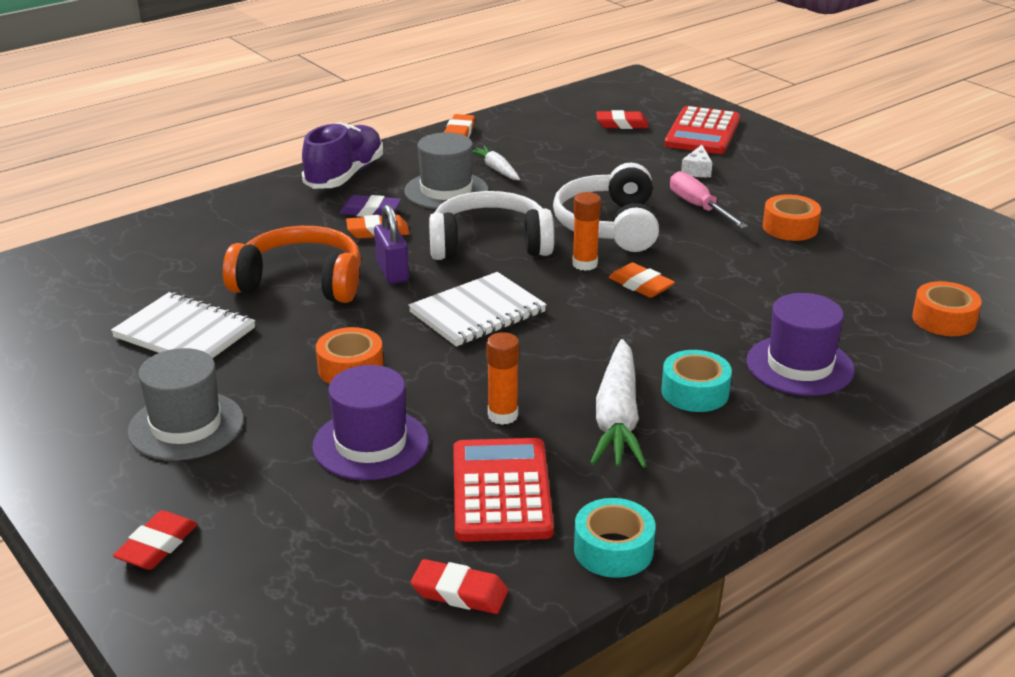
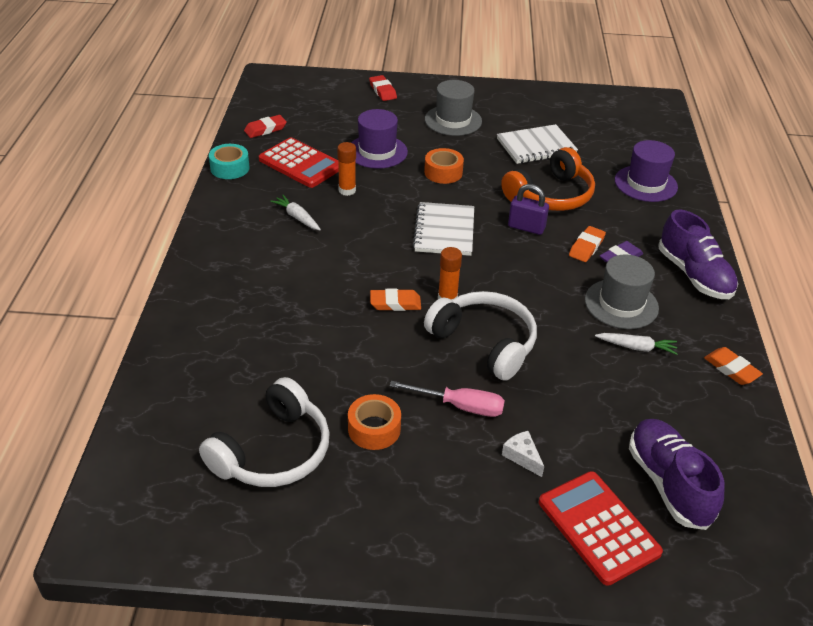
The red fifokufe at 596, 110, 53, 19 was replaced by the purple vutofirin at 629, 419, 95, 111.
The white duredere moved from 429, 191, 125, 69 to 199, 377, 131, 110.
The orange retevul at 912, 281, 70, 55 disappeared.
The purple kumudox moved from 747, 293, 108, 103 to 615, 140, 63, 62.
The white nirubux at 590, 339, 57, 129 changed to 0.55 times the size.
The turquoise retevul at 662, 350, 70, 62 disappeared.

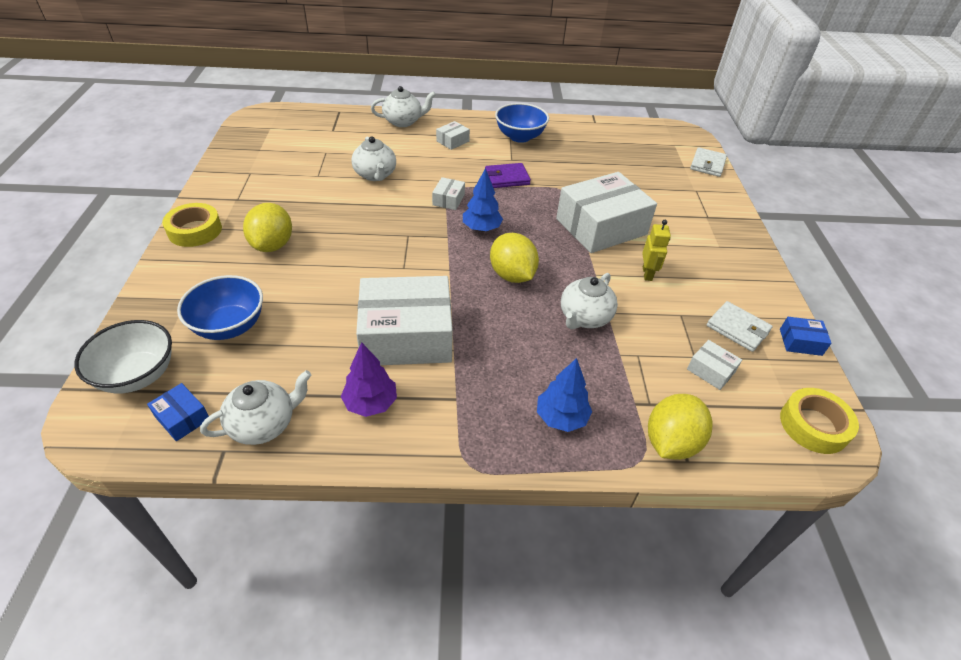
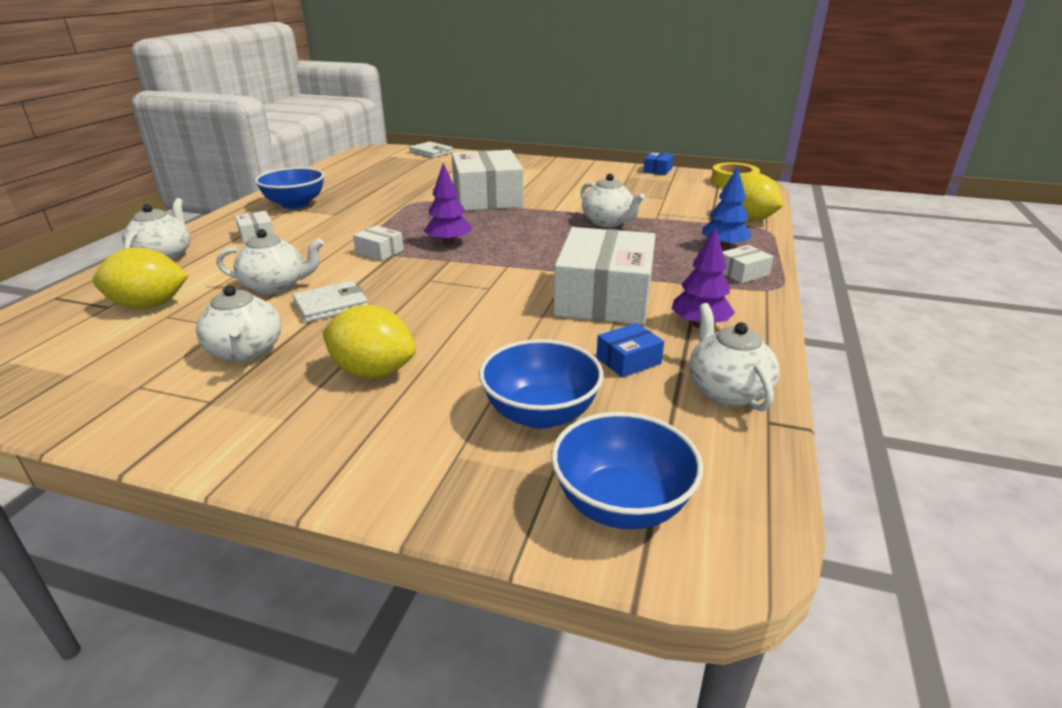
The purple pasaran at 485, 163, 46, 25 disappeared.
The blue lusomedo at 463, 168, 40, 64 became the purple lusomedo at 424, 163, 48, 82.
The yellow retevul at 162, 203, 60, 44 disappeared.
The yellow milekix at 642, 220, 29, 61 disappeared.
The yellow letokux moved from 490, 233, 49, 50 to 93, 247, 96, 62.
The white pasaran moved from 707, 301, 66, 51 to 293, 281, 75, 41.
The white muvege at 74, 320, 98, 73 became the blue muvege at 551, 412, 152, 117.
The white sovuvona moved from 687, 340, 55, 50 to 723, 245, 51, 38.
The blue sovuvona moved from 147, 383, 62, 58 to 596, 323, 68, 55.
The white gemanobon at 196, 285, 85, 77 appeared.

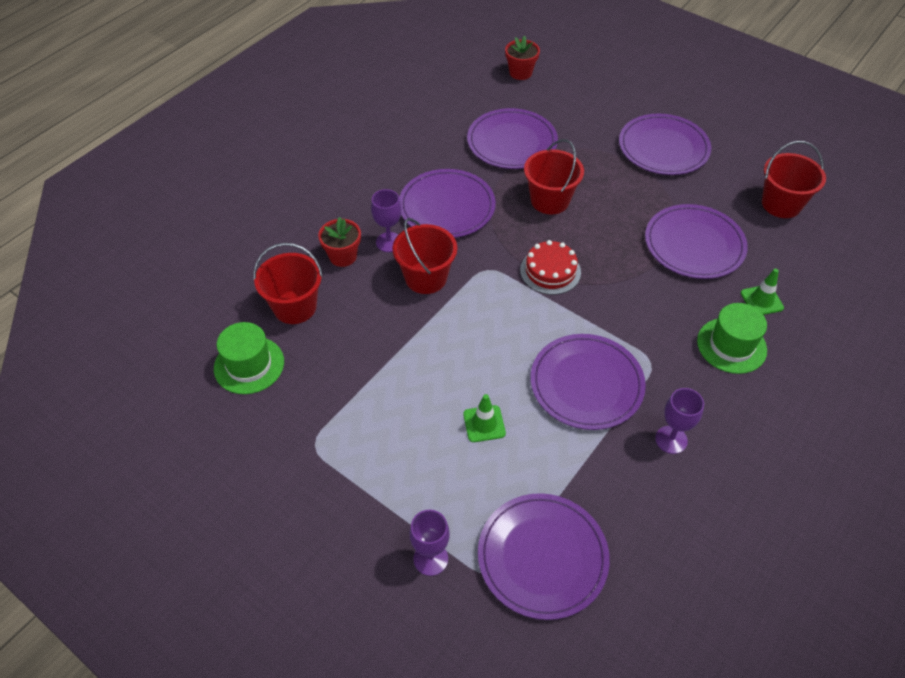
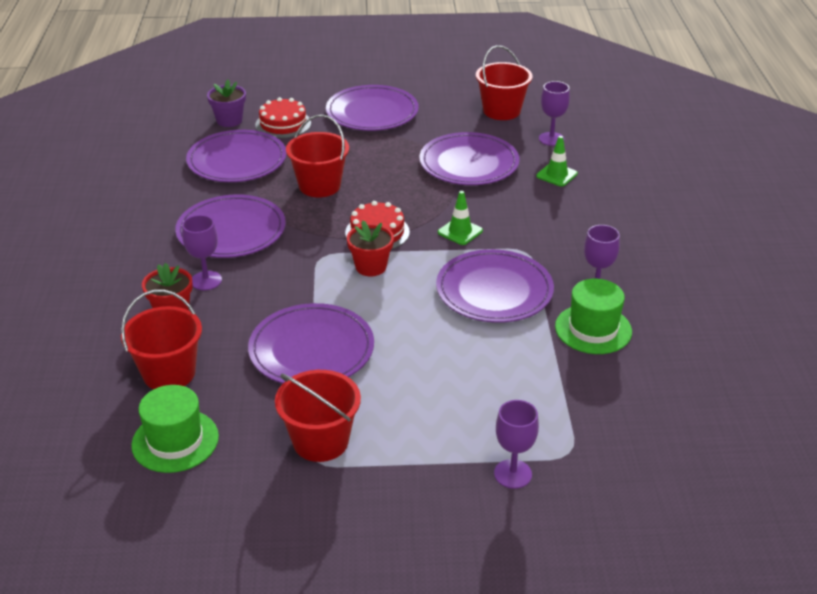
The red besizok moved from 505, 36, 35, 44 to 347, 220, 47, 56.
The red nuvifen moved from 393, 218, 64, 76 to 275, 370, 86, 92.
The green kumudox moved from 697, 303, 70, 71 to 555, 279, 77, 75.
The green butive moved from 463, 394, 43, 48 to 438, 191, 45, 54.
The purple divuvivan moved from 478, 493, 132, 127 to 248, 303, 126, 81.
The purple besizok at 207, 80, 39, 47 appeared.
The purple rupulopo at 539, 81, 31, 65 appeared.
The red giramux at 255, 97, 56, 41 appeared.

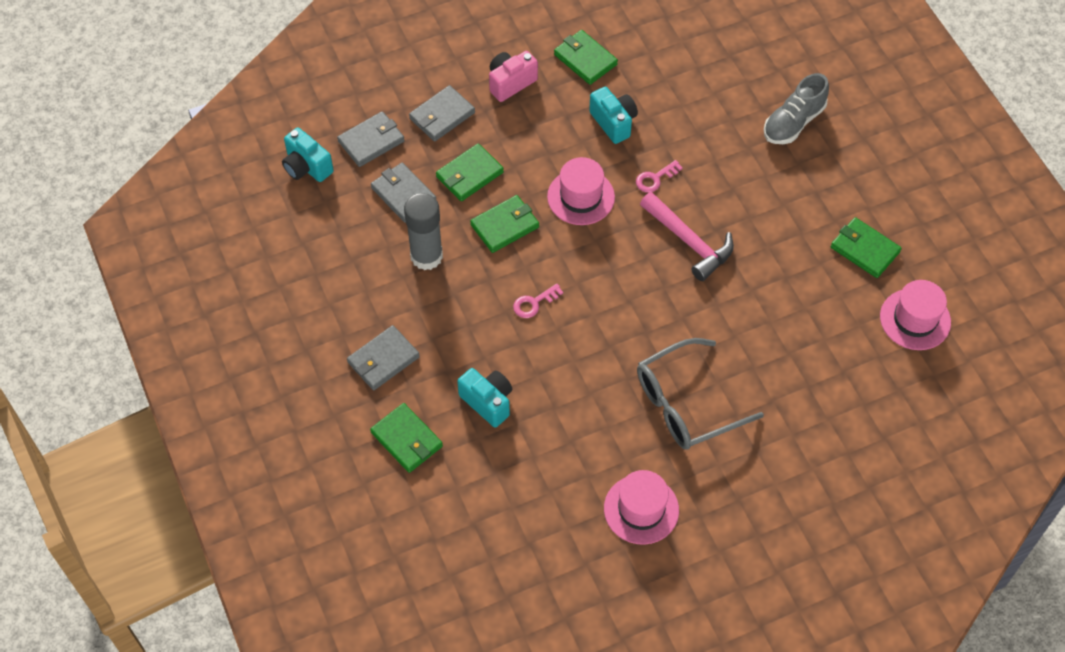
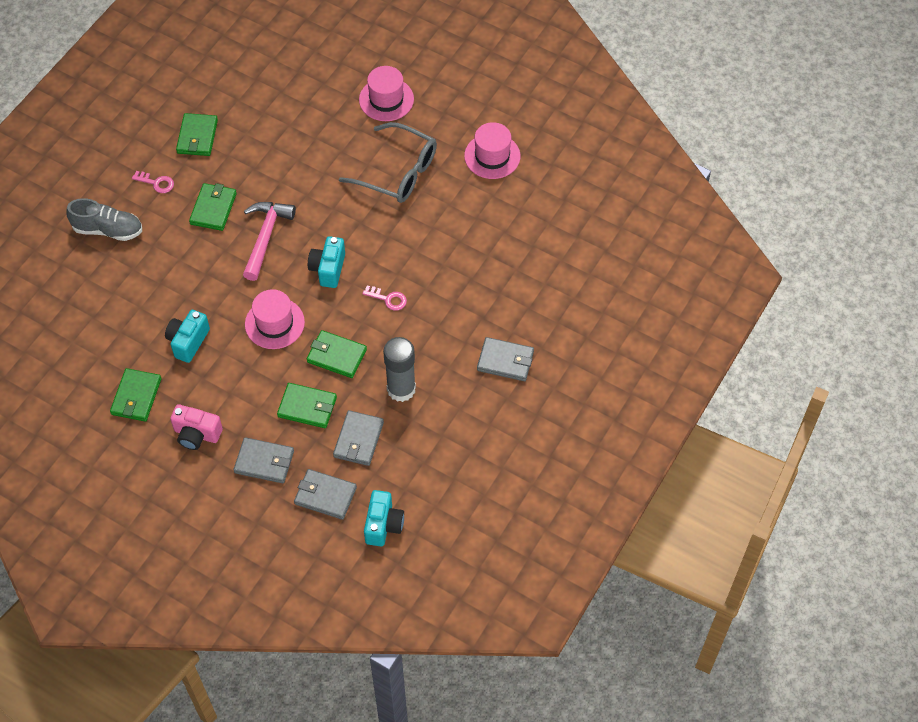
The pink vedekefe moved from 636, 160, 47, 33 to 132, 171, 42, 22.
The pink kumudox moved from 880, 280, 71, 70 to 359, 66, 55, 55.
The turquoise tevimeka moved from 457, 368, 55, 60 to 308, 236, 37, 52.
The green pasaran moved from 370, 403, 73, 70 to 189, 183, 48, 48.

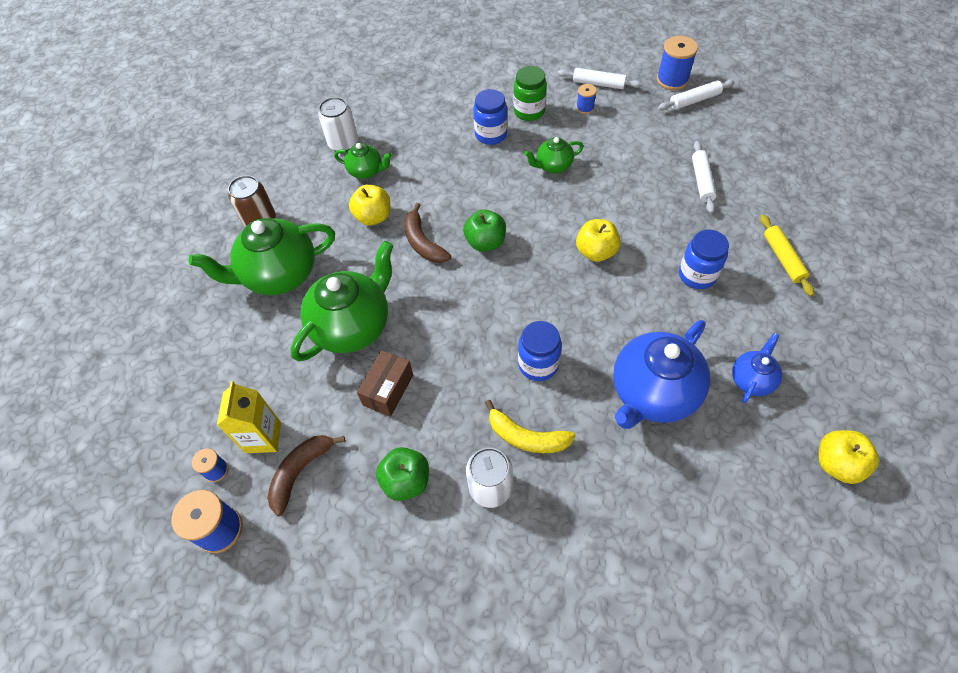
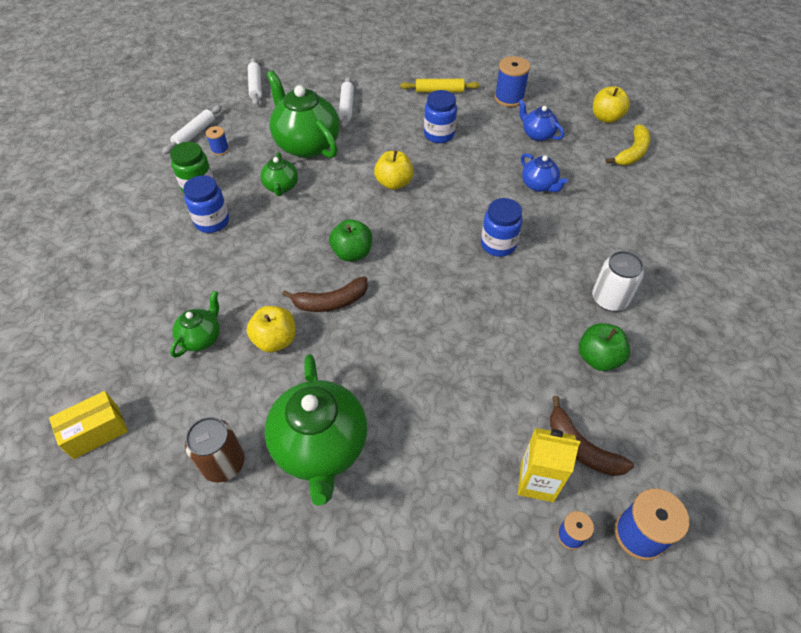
The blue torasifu moved from 657, 36, 41, 54 to 495, 56, 35, 51.
The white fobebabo at 318, 97, 40, 54 disappeared.
The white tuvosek at 692, 141, 25, 73 turned 75 degrees clockwise.
The green gemanobon moved from 290, 241, 104, 120 to 266, 70, 74, 88.
The blue gemanobon at 613, 320, 97, 109 changed to 0.51 times the size.
The brown sovuvona at 357, 350, 56, 67 disappeared.
The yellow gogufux moved from 485, 400, 91, 53 to 606, 125, 45, 40.
The yellow sovuvona at 49, 391, 79, 68 appeared.

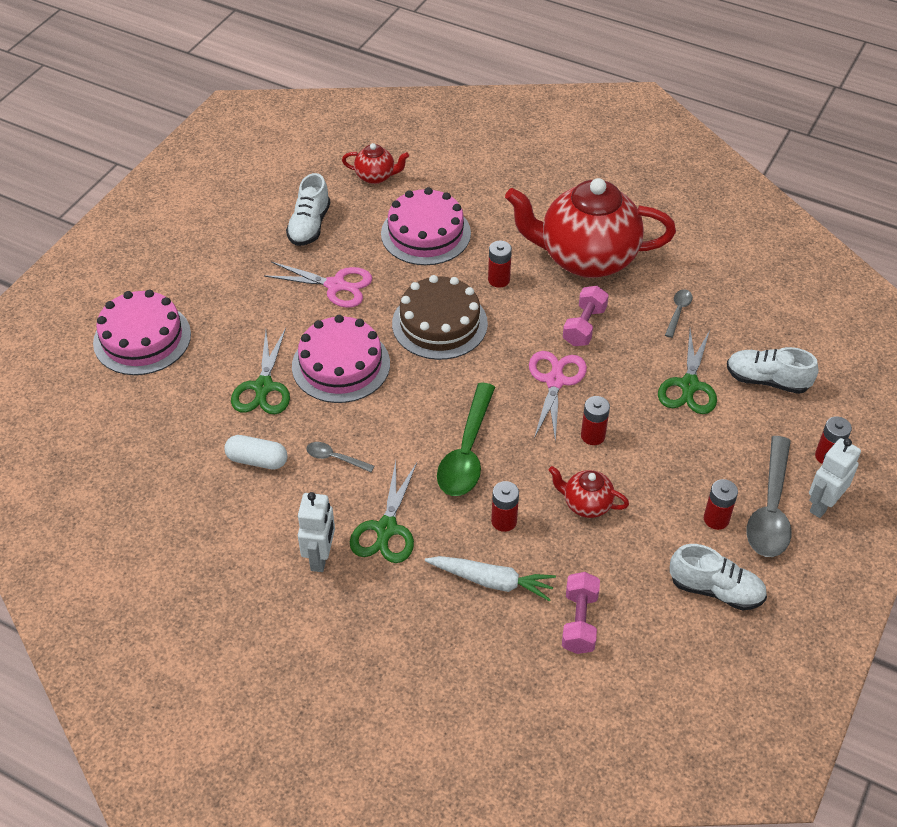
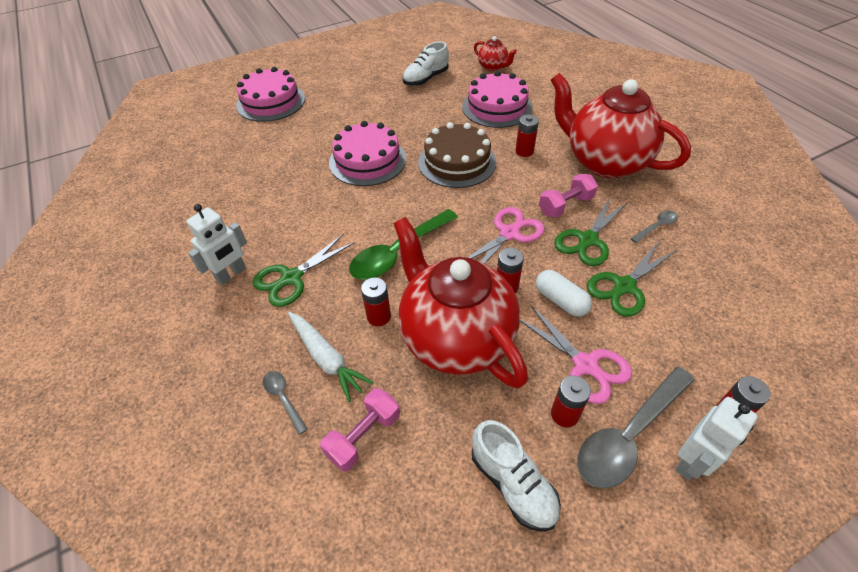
The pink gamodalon moved from 264, 262, 108, 46 to 520, 305, 112, 99.
The green gamodalon moved from 231, 328, 59, 86 to 554, 198, 74, 68.
The white vutofirin at 727, 347, 91, 47 disappeared.
The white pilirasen moved from 224, 435, 64, 35 to 536, 270, 56, 47.
The white milekix at 809, 438, 52, 80 turned 150 degrees clockwise.
The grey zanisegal moved from 306, 442, 68, 30 to 263, 371, 45, 64.
The red gemanobon at 549, 466, 80, 52 changed to 2.33 times the size.

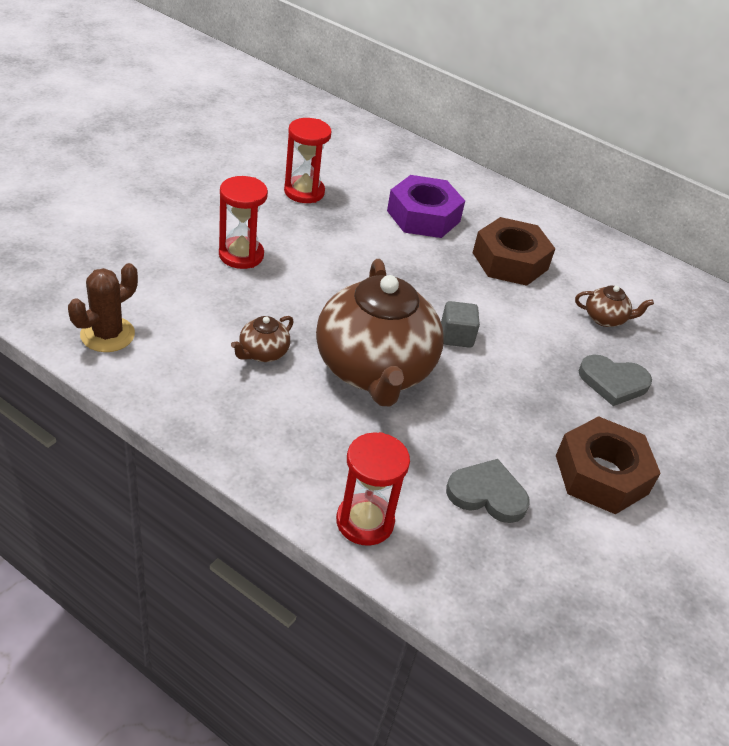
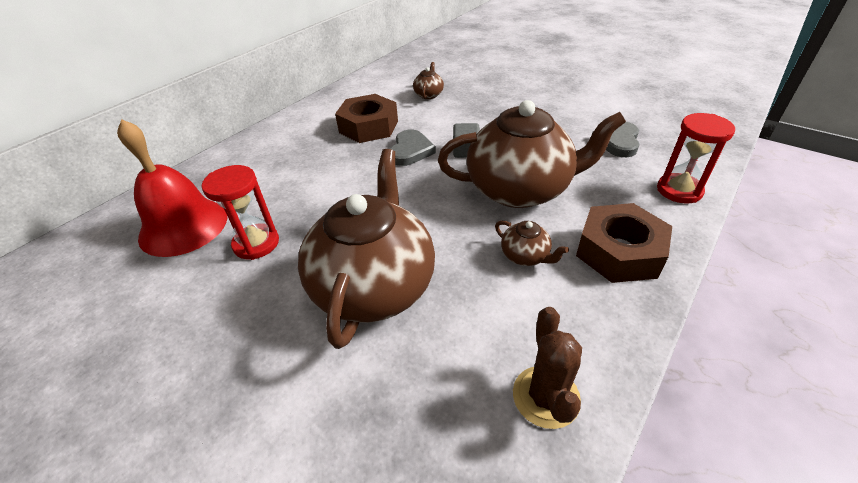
The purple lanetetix at 387, 175, 78, 63 disappeared.
The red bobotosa at 219, 176, 49, 93 was replaced by the brown gemanobon at 298, 149, 137, 200.
The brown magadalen at 68, 263, 70, 89 turned 45 degrees clockwise.
The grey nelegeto moved from 579, 355, 73, 51 to 390, 129, 46, 37.
The brown lanetetix moved from 556, 416, 105, 98 to 576, 203, 96, 80.
The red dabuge at 117, 119, 110, 138 appeared.

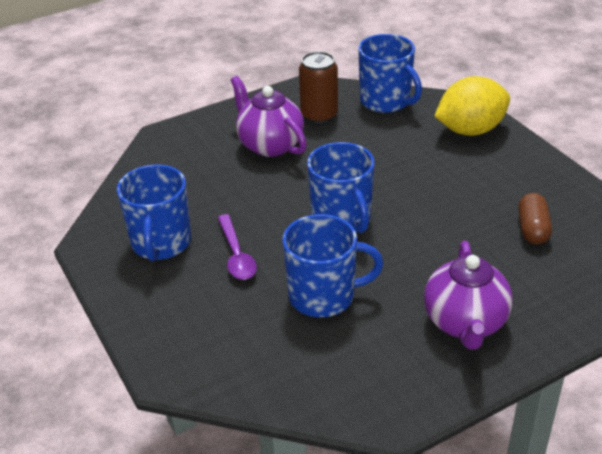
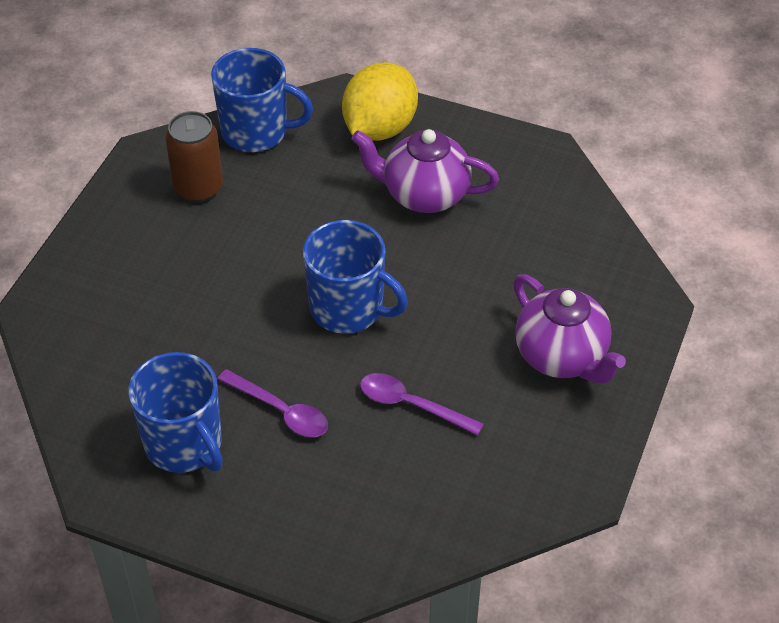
The purple gemanobon moved from 231, 76, 76, 81 to 351, 129, 148, 84.
The brown pilirasen at 518, 193, 34, 51 disappeared.
The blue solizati at 282, 214, 101, 103 was replaced by the purple zanisegal at 360, 373, 124, 63.

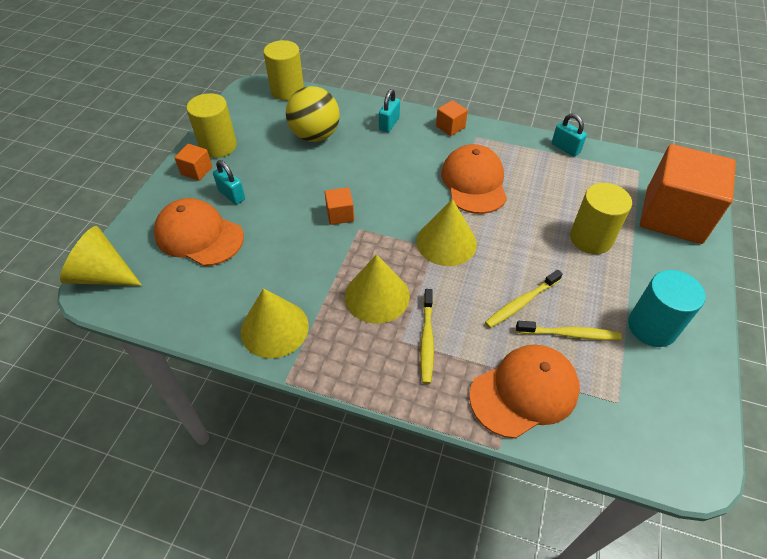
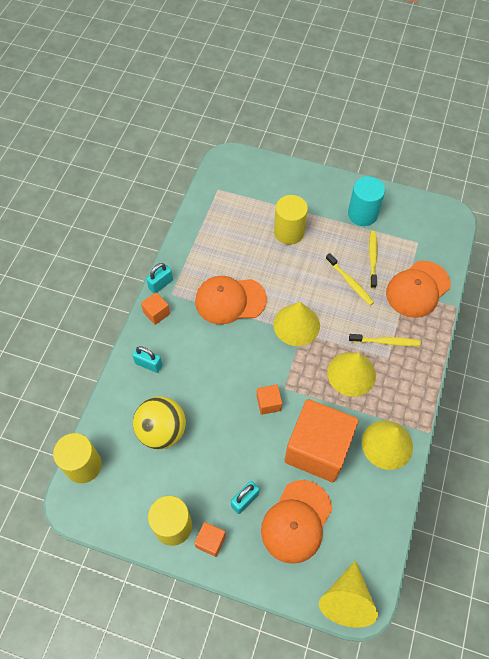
The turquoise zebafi moved from 552, 113, 35, 43 to 146, 263, 27, 30.
The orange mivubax moved from 640, 144, 96, 100 to 285, 399, 74, 83.
The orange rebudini at 469, 345, 111, 94 turned 105 degrees counterclockwise.

